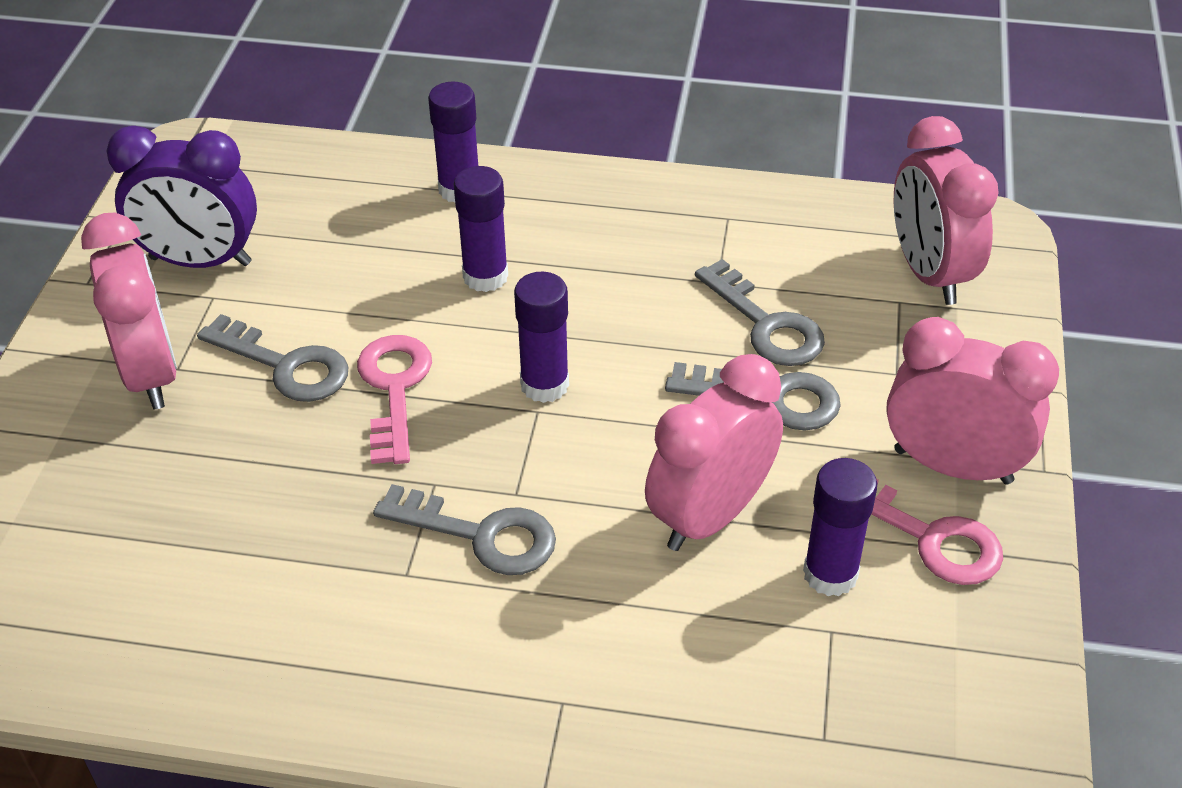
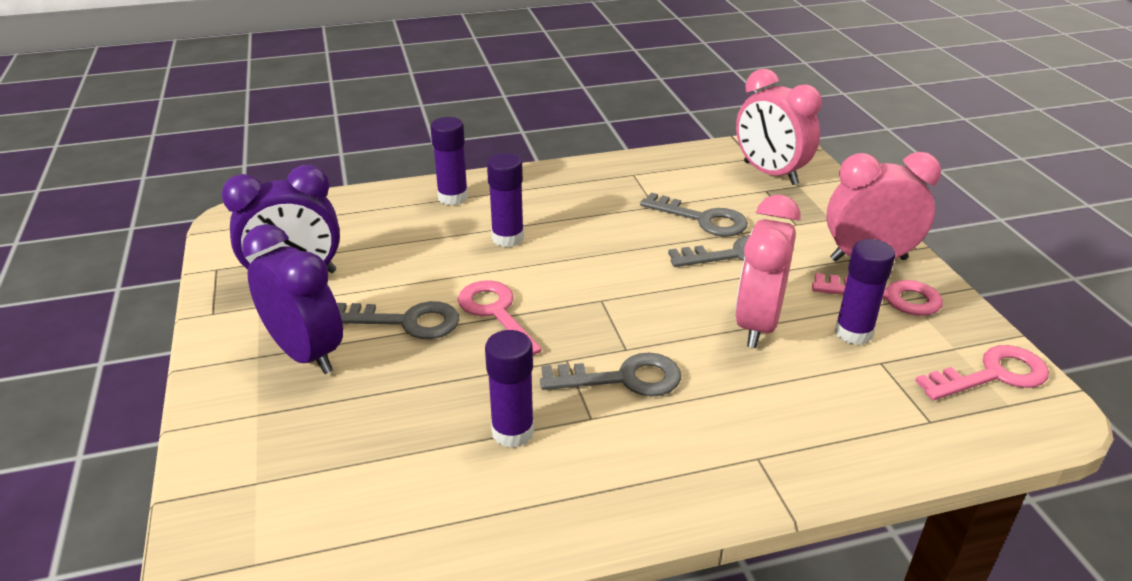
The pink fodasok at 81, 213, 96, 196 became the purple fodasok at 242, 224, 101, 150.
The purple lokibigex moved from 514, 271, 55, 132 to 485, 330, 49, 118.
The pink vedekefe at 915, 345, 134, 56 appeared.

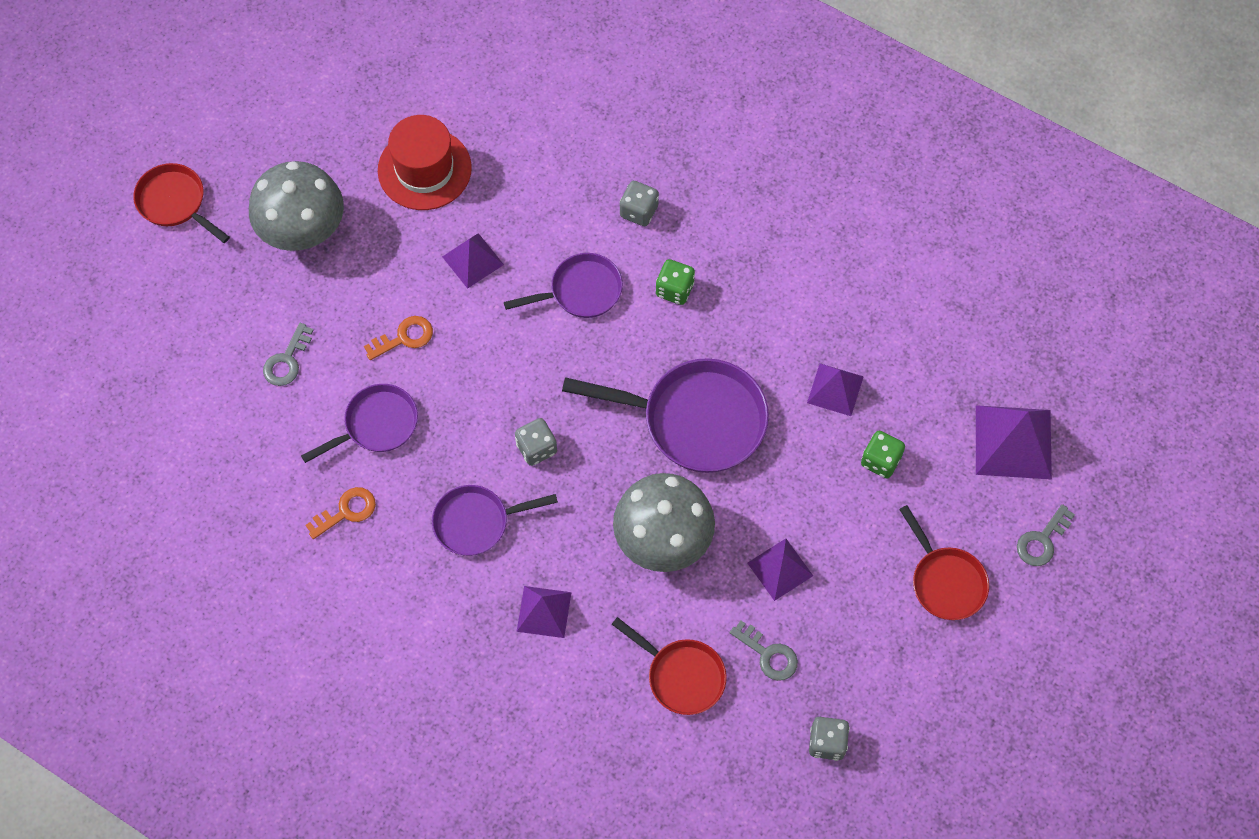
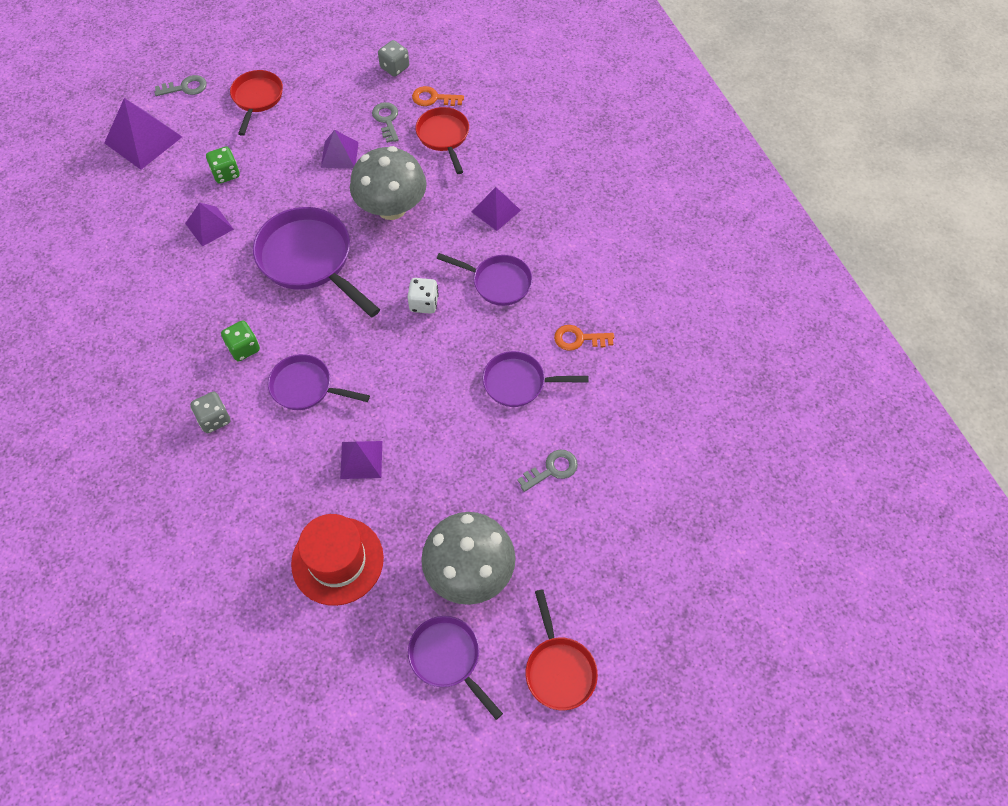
The orange vedekefe moved from 364, 316, 69, 44 to 412, 86, 52, 20.
The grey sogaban at 515, 418, 42, 48 became the white sogaban at 408, 278, 31, 36.
The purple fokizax at 408, 616, 95, 104 appeared.

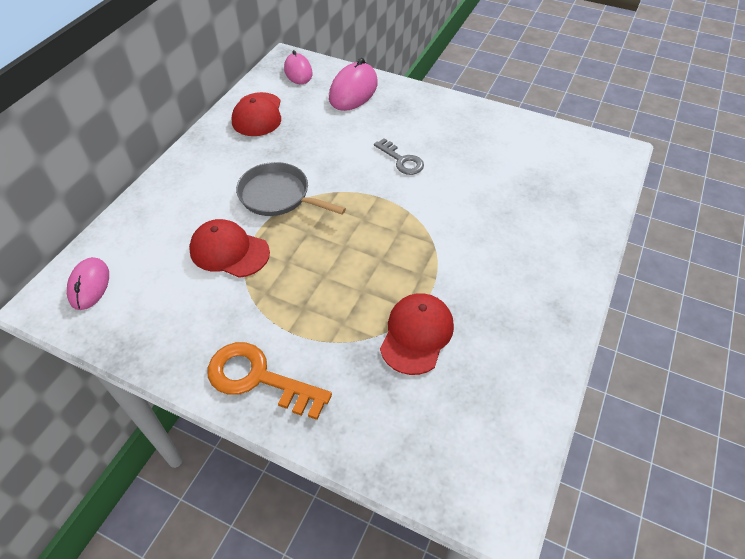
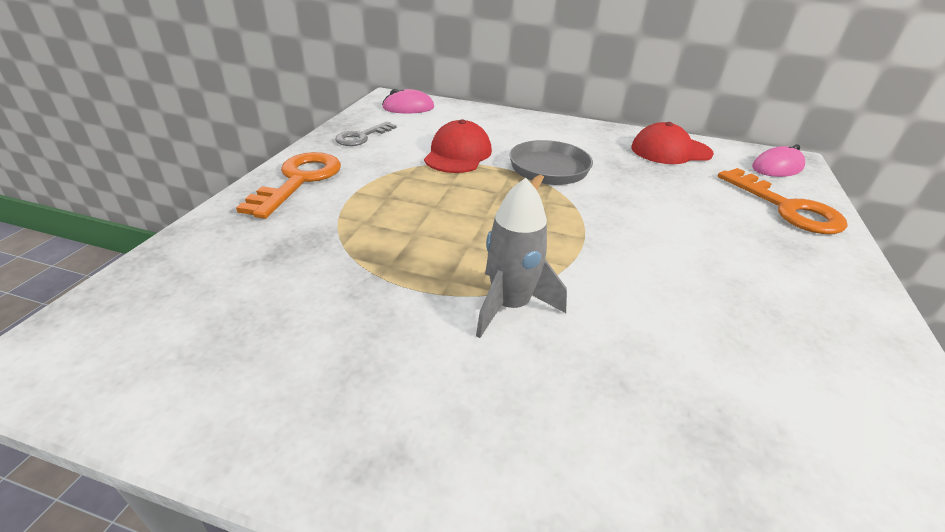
The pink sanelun at 329, 58, 49, 53 was replaced by the orange vedekefe at 718, 168, 129, 66.
The grey vedekefe moved from 374, 138, 50, 37 to 335, 121, 62, 25.
The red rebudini at 380, 293, 74, 82 disappeared.
The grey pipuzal at 476, 178, 91, 160 appeared.

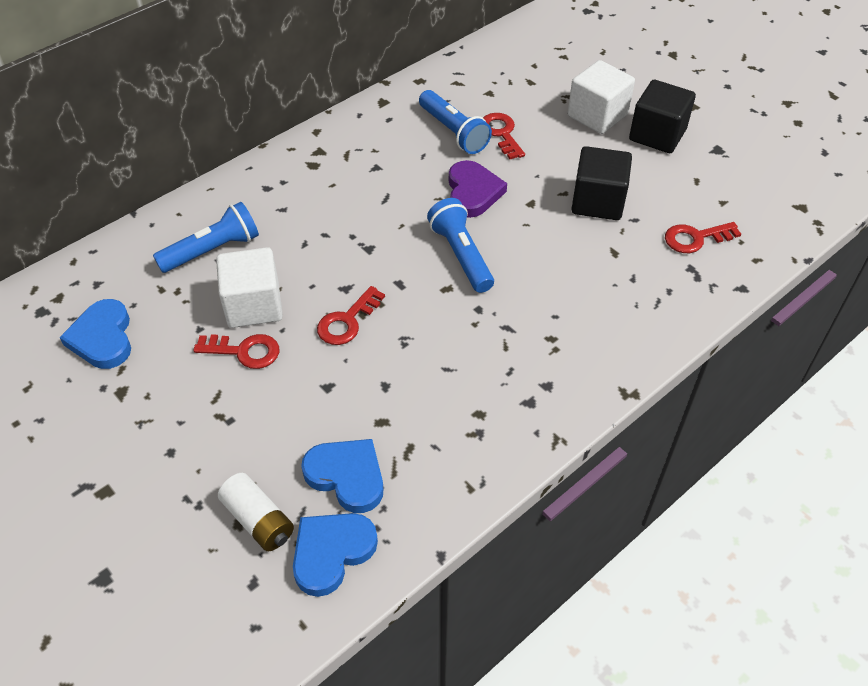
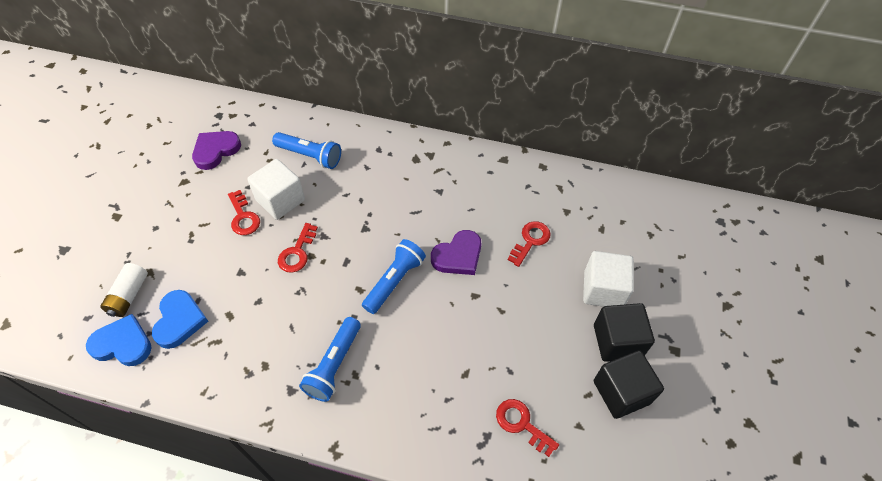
The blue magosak moved from 419, 90, 73, 64 to 299, 317, 62, 85.
The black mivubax moved from 571, 146, 61, 74 to 594, 350, 70, 69.
The red vedekefe at 317, 286, 68, 59 turned 75 degrees counterclockwise.
The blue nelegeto at 59, 299, 72, 70 became the purple nelegeto at 192, 131, 49, 39.

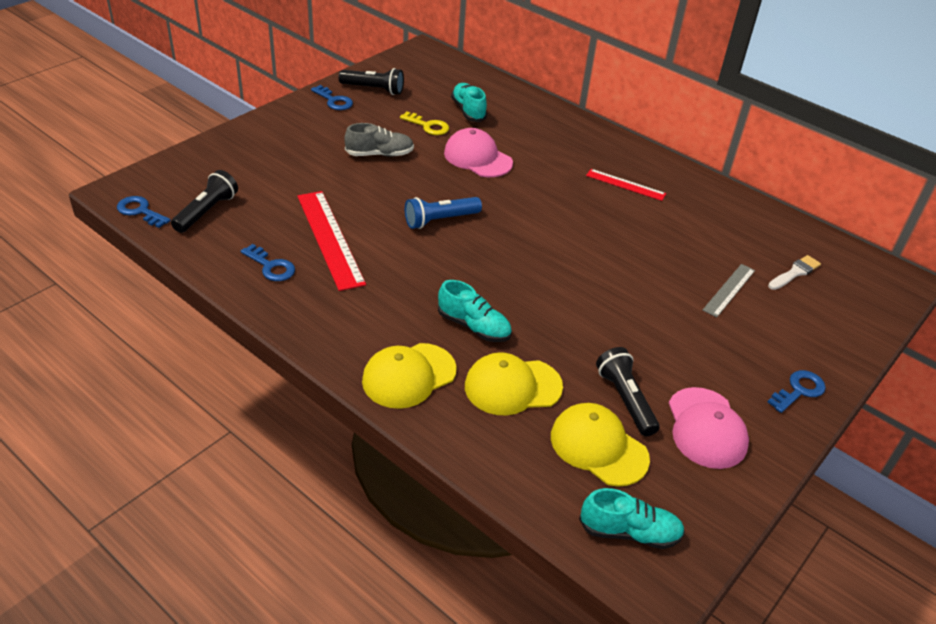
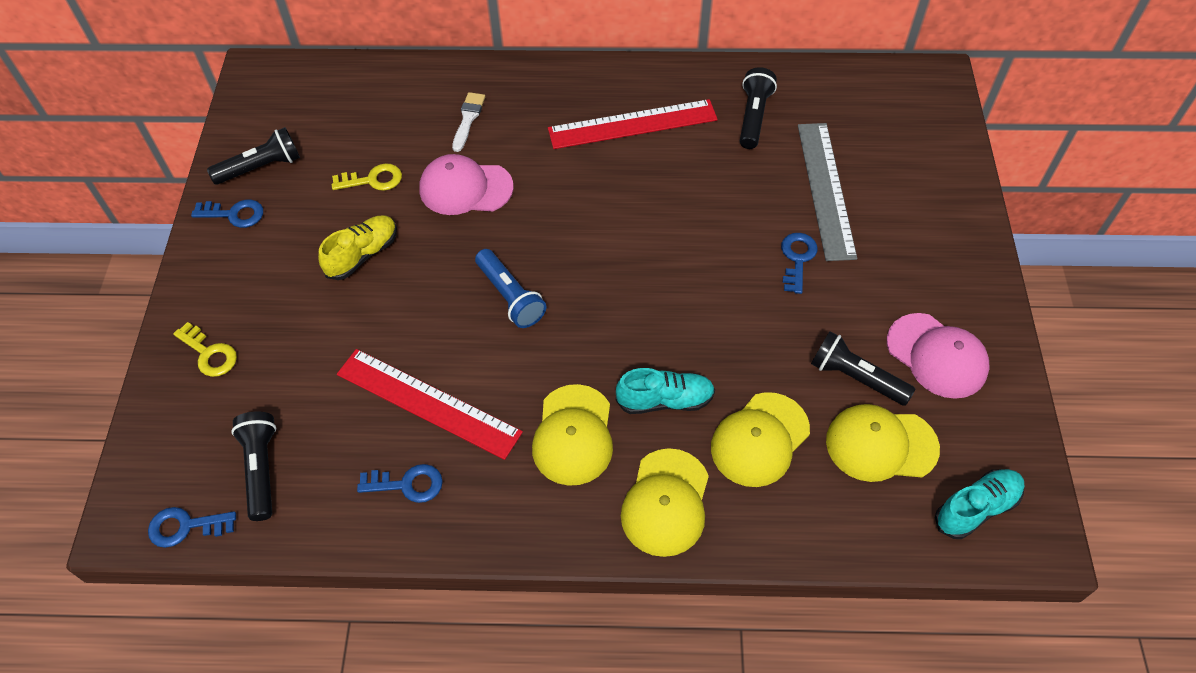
The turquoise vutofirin at 451, 83, 36, 39 disappeared.
The grey vutofirin at 344, 123, 70, 34 became the yellow vutofirin at 318, 216, 79, 64.
The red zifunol at 586, 169, 80, 32 changed to 1.75 times the size.
The blue magosak at 405, 197, 77, 32 turned 60 degrees counterclockwise.
The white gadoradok moved from 768, 255, 53, 35 to 452, 92, 33, 60.
The grey zifunol at 703, 264, 52, 53 changed to 1.75 times the size.
The blue vedekefe moved from 768, 370, 58, 43 to 781, 233, 36, 61.
The black magosak at 740, 67, 37, 82 appeared.
The yellow vedekefe at 173, 322, 64, 55 appeared.
The yellow rebudini at 532, 384, 81, 102 appeared.

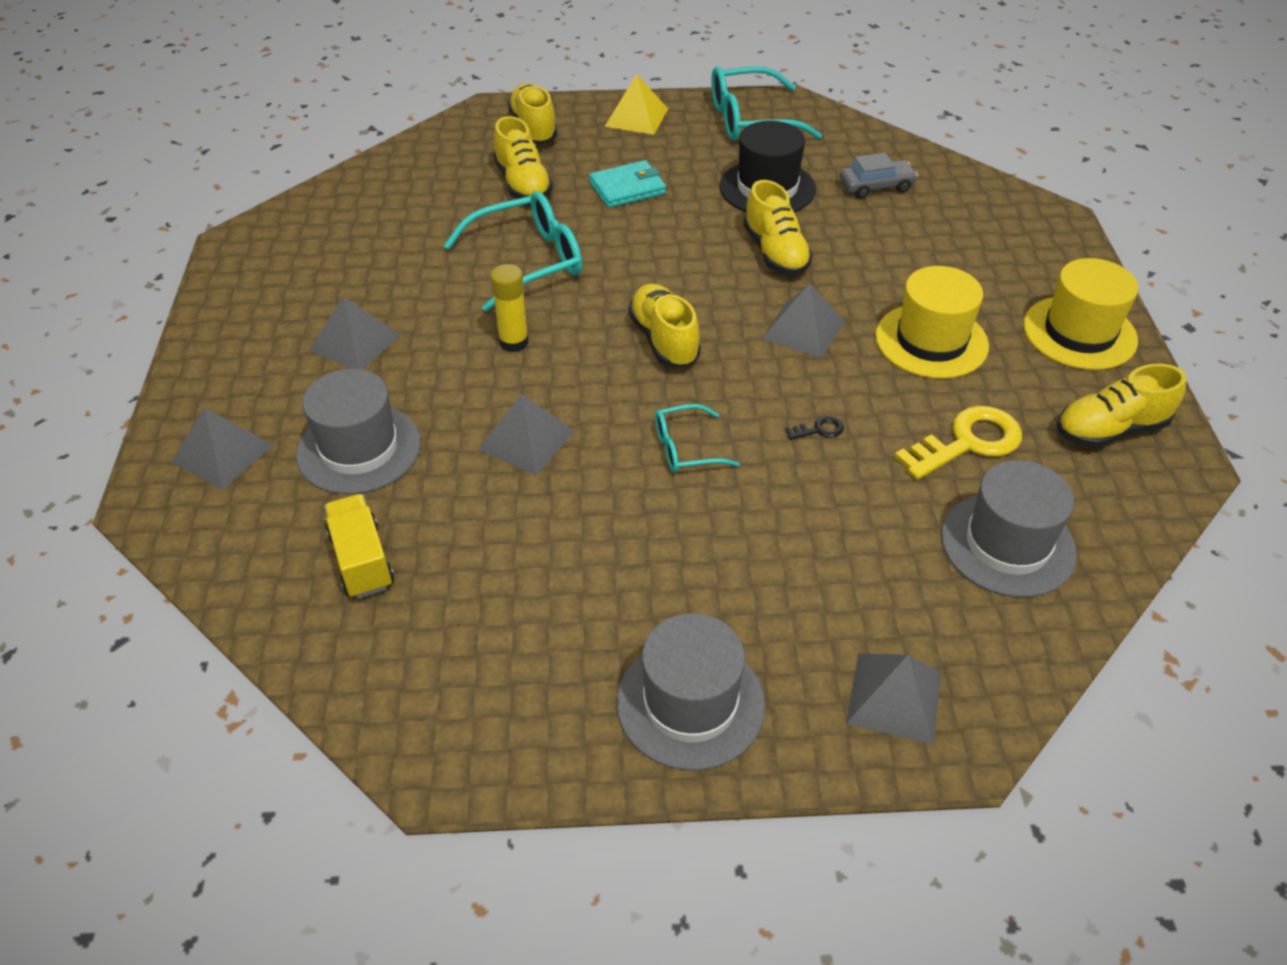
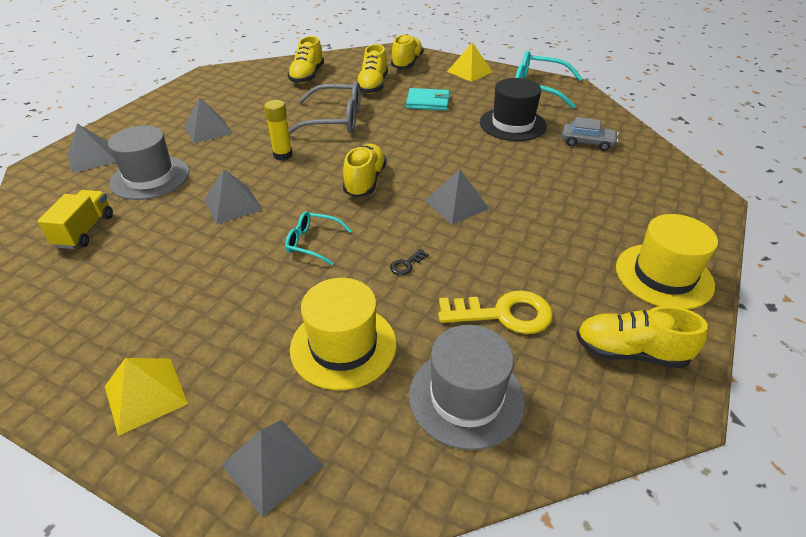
The yellow vutofirin moved from 744, 180, 69, 95 to 288, 36, 36, 48.
The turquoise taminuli at 444, 191, 138, 121 became the grey taminuli at 288, 81, 72, 54.
The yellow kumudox moved from 875, 266, 114, 113 to 290, 278, 106, 112.
The black vedekefe at 785, 416, 59, 24 turned 120 degrees clockwise.
The grey kumudox at 617, 613, 148, 158 was replaced by the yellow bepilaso at 105, 358, 83, 78.

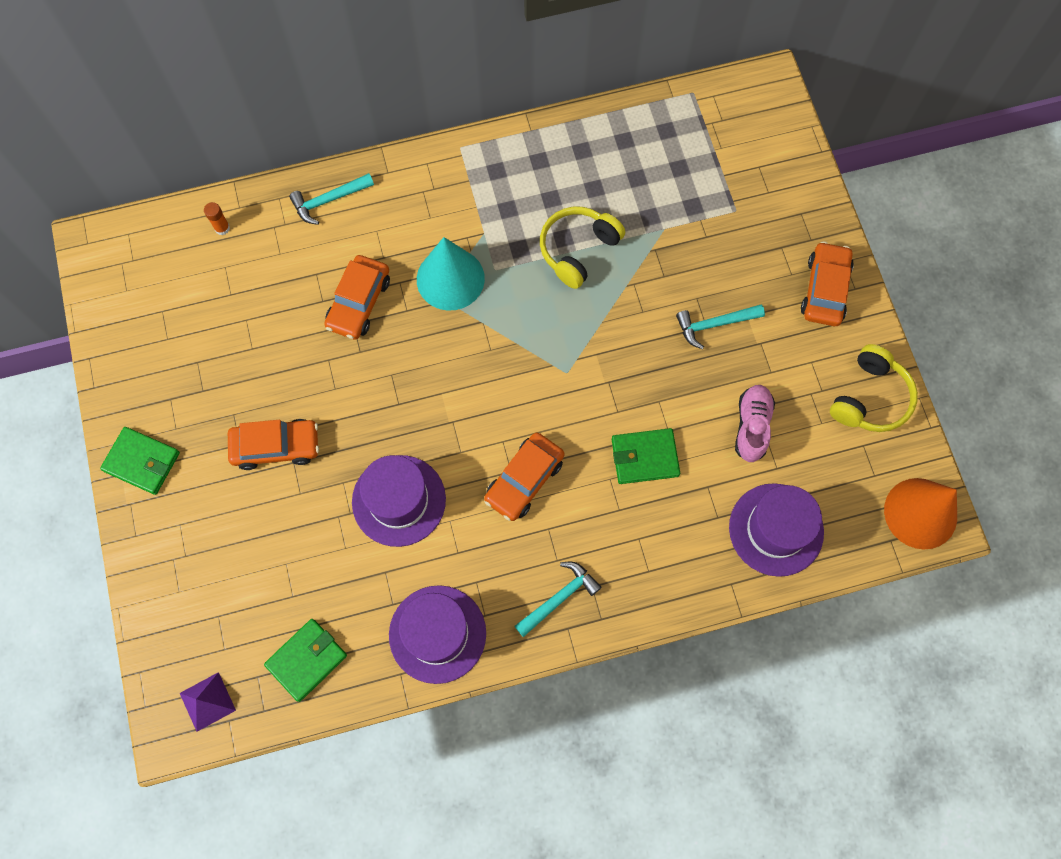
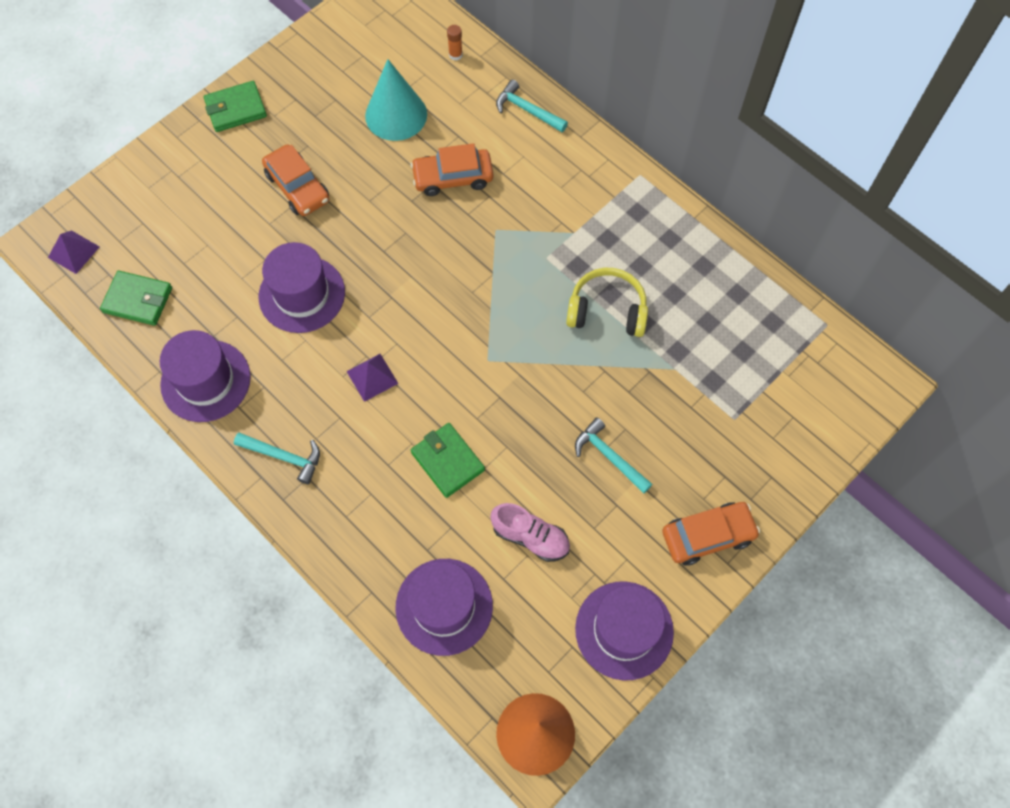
The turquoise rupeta moved from 417, 237, 68, 74 to 365, 59, 62, 82.
The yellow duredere at 830, 344, 88, 88 was replaced by the purple kumudox at 575, 581, 99, 99.
The pink vutofirin at 735, 385, 40, 77 turned 45 degrees clockwise.
The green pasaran at 100, 427, 80, 68 turned 75 degrees clockwise.
The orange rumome at 484, 432, 80, 89 was replaced by the purple bepilaso at 346, 354, 53, 48.

